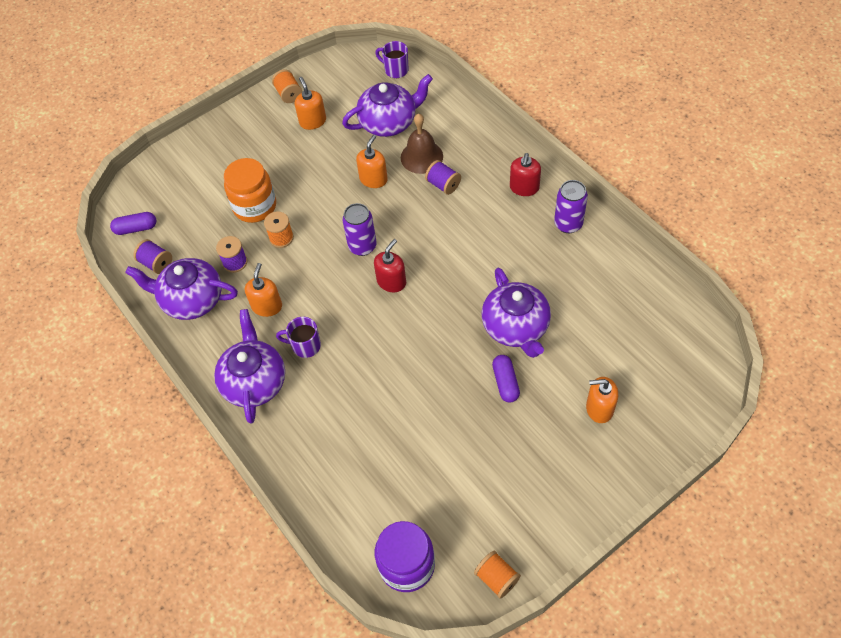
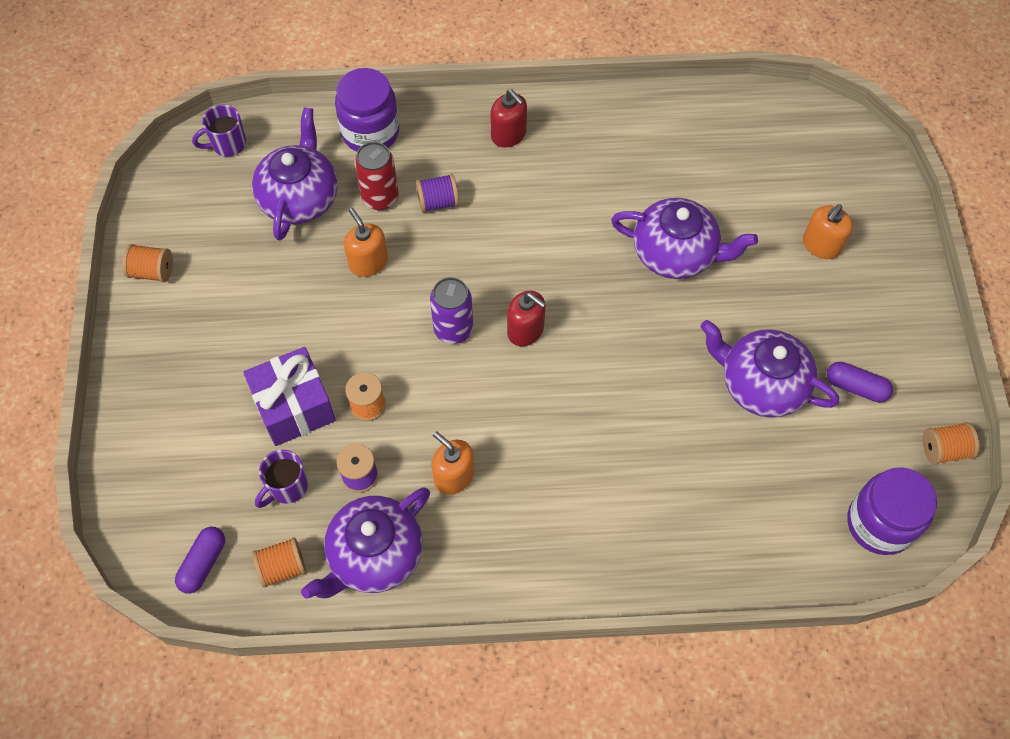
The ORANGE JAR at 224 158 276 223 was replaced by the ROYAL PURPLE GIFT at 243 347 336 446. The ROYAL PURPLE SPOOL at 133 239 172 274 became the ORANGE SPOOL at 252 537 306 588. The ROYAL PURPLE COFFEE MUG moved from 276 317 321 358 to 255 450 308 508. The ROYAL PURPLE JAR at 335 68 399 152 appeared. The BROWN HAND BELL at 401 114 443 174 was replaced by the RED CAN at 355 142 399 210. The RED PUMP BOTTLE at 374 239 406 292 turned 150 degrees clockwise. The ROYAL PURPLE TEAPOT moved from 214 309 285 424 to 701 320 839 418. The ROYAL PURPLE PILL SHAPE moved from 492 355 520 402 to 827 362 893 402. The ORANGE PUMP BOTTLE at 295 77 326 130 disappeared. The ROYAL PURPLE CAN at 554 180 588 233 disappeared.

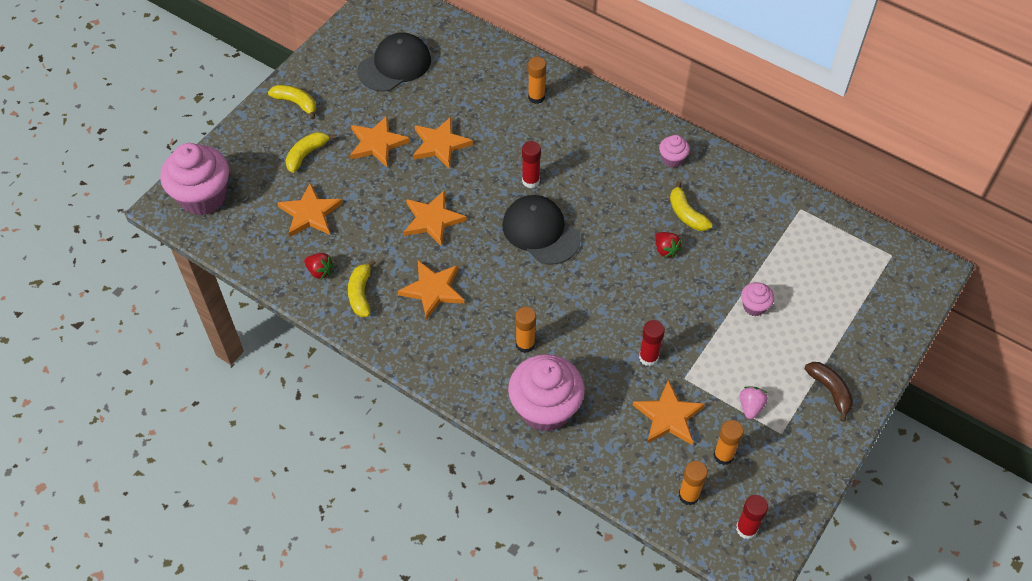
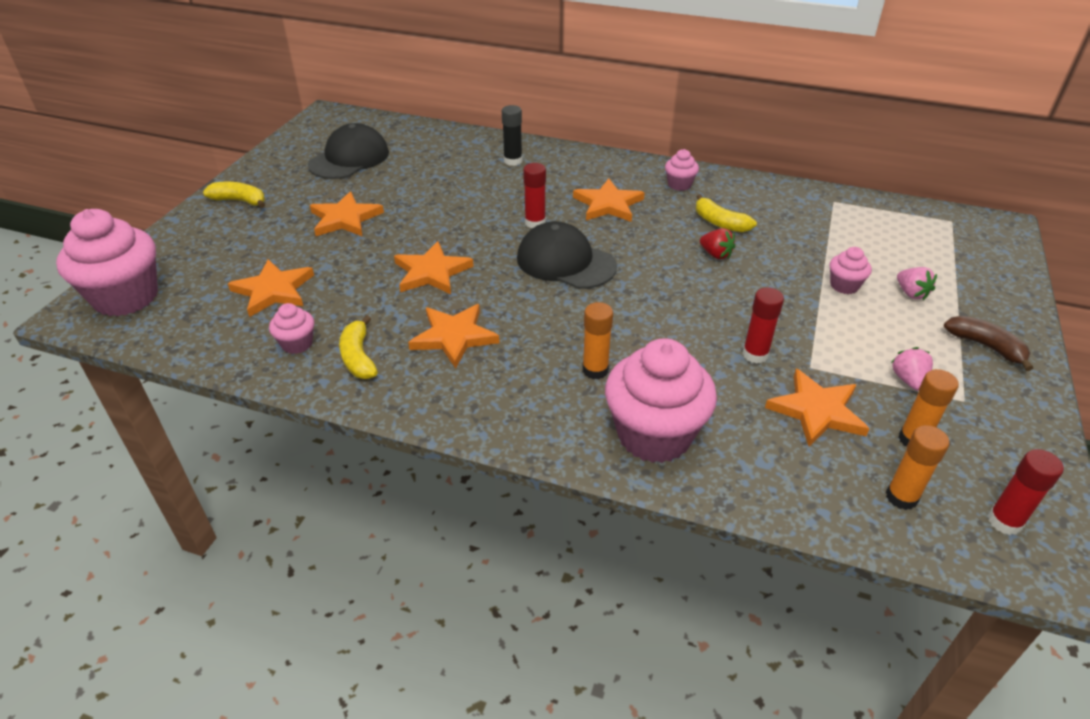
The RED TOY STRAWBERRY at 304 253 334 279 was replaced by the ROSE-PINK CUPCAKE at 269 303 314 354. The ORANGE GLUE STICK at 528 57 546 104 became the BLACK GLUE STICK at 502 105 522 166. The ORANGE STAR SHAPE moved from 413 117 473 169 to 573 179 645 222. The ROSE-PINK TOY STRAWBERRY at 897 267 937 300 appeared. The BRIGHT YELLOW BANANA FRUIT at 286 132 336 173 disappeared.

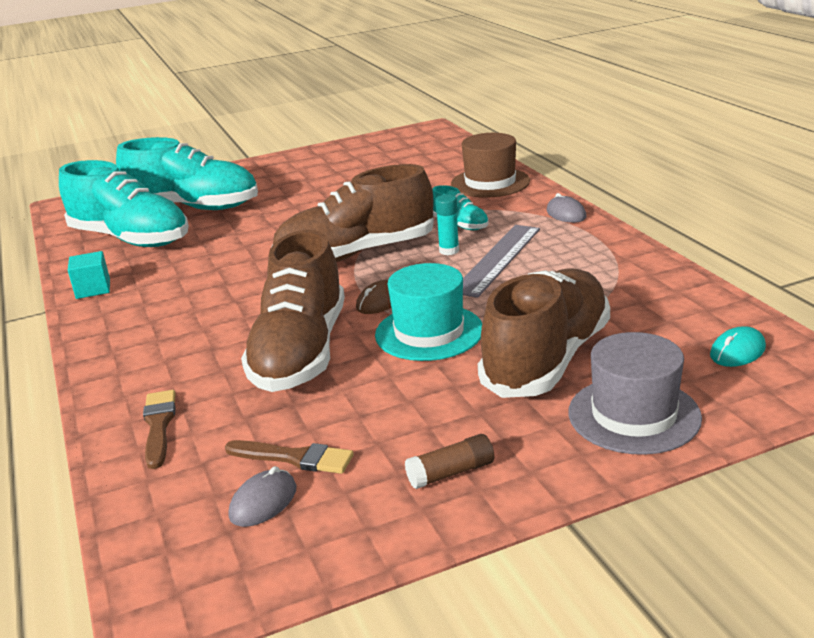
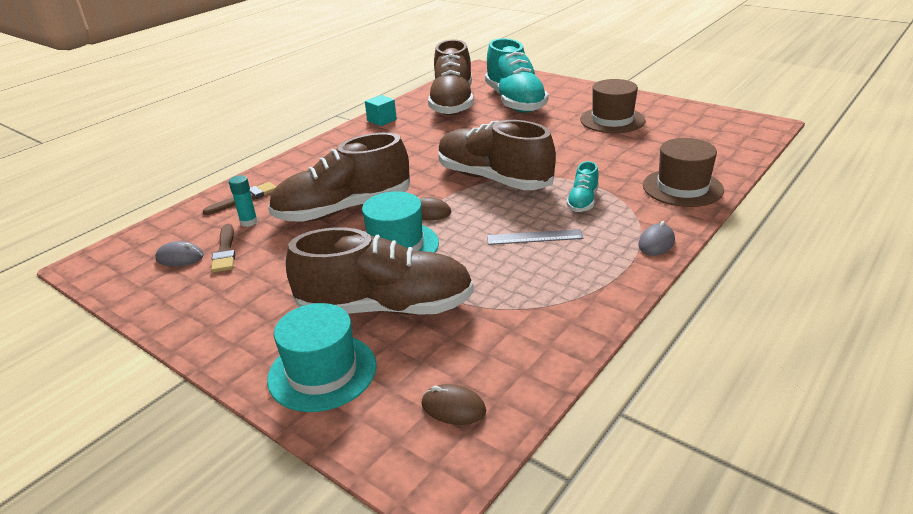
The AQUA GLUE STICK moved from 435 194 459 255 to 229 175 258 227. The GREY TOP HAT at 569 332 702 455 became the AQUA TOP HAT at 267 303 377 412. The AQUA MOUSE at 710 326 766 367 became the BROWN MOUSE at 422 384 486 425. The AQUA SHOE at 59 160 189 247 became the BROWN SHOE at 428 39 473 115. The GREY MEASURING STICK at 463 225 540 298 changed to 0.65 times the size. The BROWN TOP HAT at 580 79 646 133 appeared. The BROWN GLUE STICK at 405 434 494 489 disappeared.

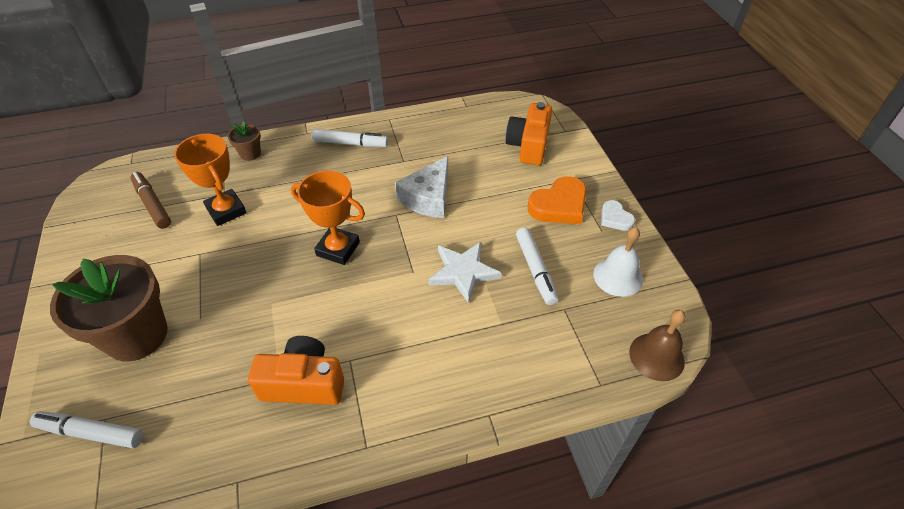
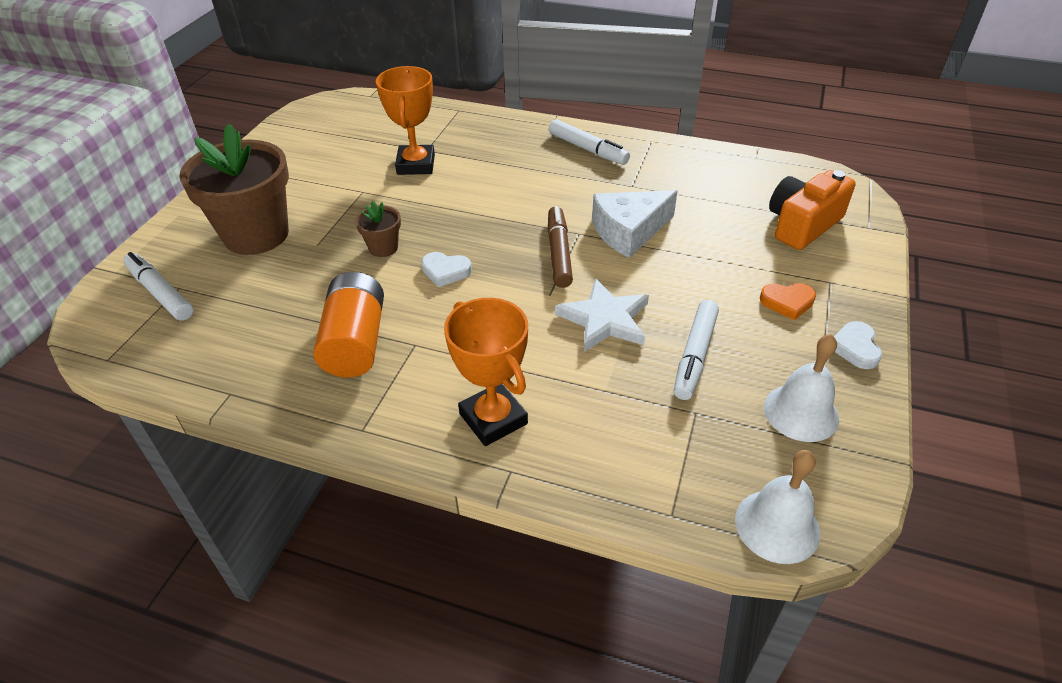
The ORANGE COMPACT CAMERA at 248 336 344 405 was replaced by the ORANGE AA BATTERY at 313 272 384 378. The BROWN PLANT POT moved from 228 121 261 161 to 355 201 401 257. The SNOW-WHITE HEART SHAPE at 421 252 472 287 appeared. The ORANGE AWARD CUP moved from 291 171 365 265 to 444 298 528 446. The BROWN MARKER moved from 130 172 171 229 to 548 206 573 288. The BROWN HAND BELL at 629 310 686 381 became the SNOW-WHITE HAND BELL at 735 450 820 564. The ORANGE HEART SHAPE at 527 176 587 224 changed to 0.57 times the size.

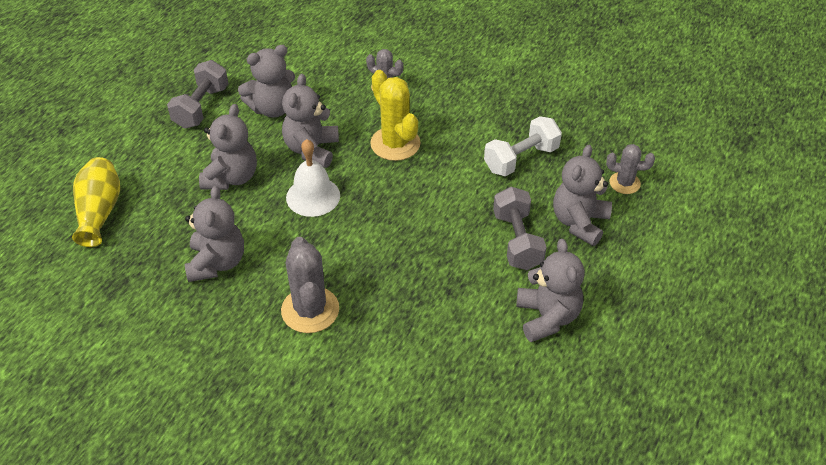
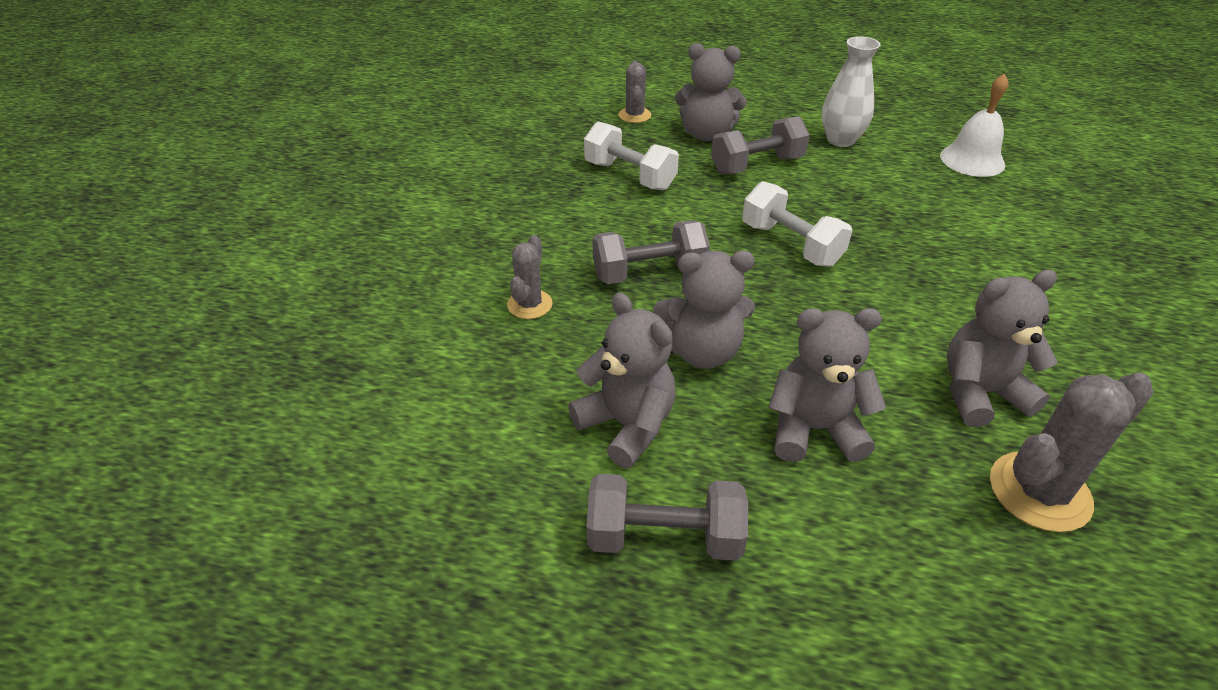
The BRIGHT YELLOW PRICKLY PLANT at 370 70 421 161 was replaced by the GREY HAND WEIGHT at 592 220 710 284. The SNOW-WHITE HAND WEIGHT at 742 181 852 267 appeared. The GREY TEDDY BEAR at 516 239 585 342 was replaced by the SNOW-WHITE VASE at 822 36 880 147. The SNOW-WHITE HAND BELL moved from 286 139 340 217 to 940 73 1009 177. The GREY PRICKLY PLANT moved from 281 237 339 333 to 990 372 1153 532. The BRIGHT YELLOW VASE at 72 157 120 247 disappeared.

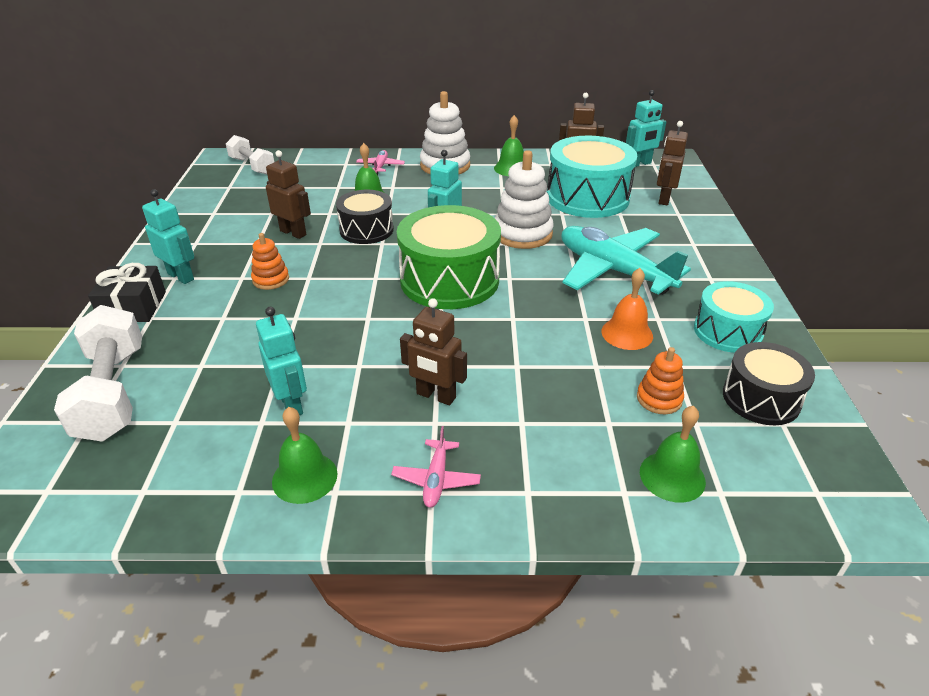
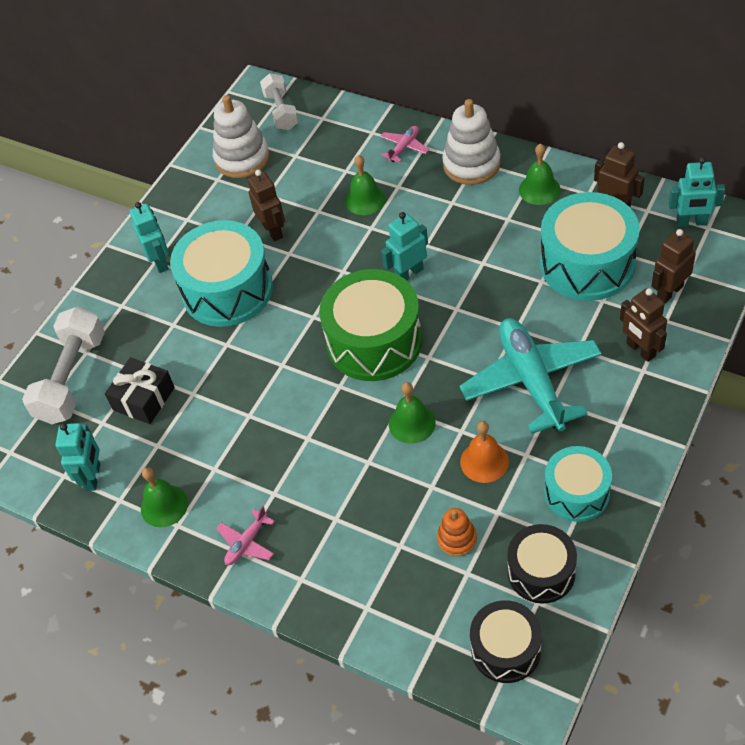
The AQUA ROBOT FIGURE moved from 256 307 307 415 to 55 423 100 491. The BLACK GIFT moved from 88 263 166 322 to 105 357 175 424. The ORANGE RING STACKER at 251 233 289 290 was replaced by the AQUA SNARE DRUM at 170 220 273 327. The SNOW-WHITE RING STACKER moved from 495 150 554 249 to 213 95 270 178. The LEAF-GREEN HAND BELL moved from 640 406 706 503 to 389 382 436 443. The BLACK SNARE DRUM moved from 336 190 394 244 to 470 600 542 683. The BROWN ROBOT FIGURE moved from 400 298 467 405 to 620 288 667 362.

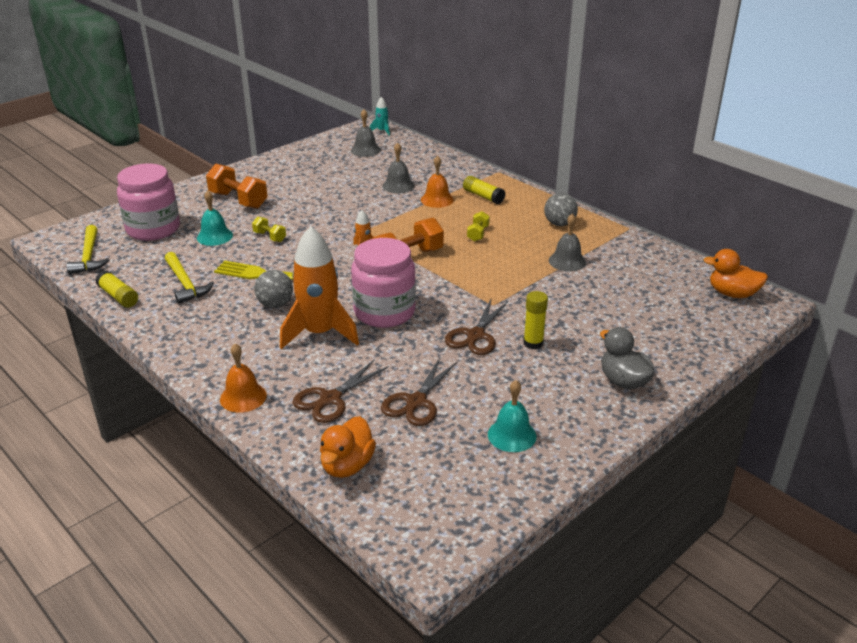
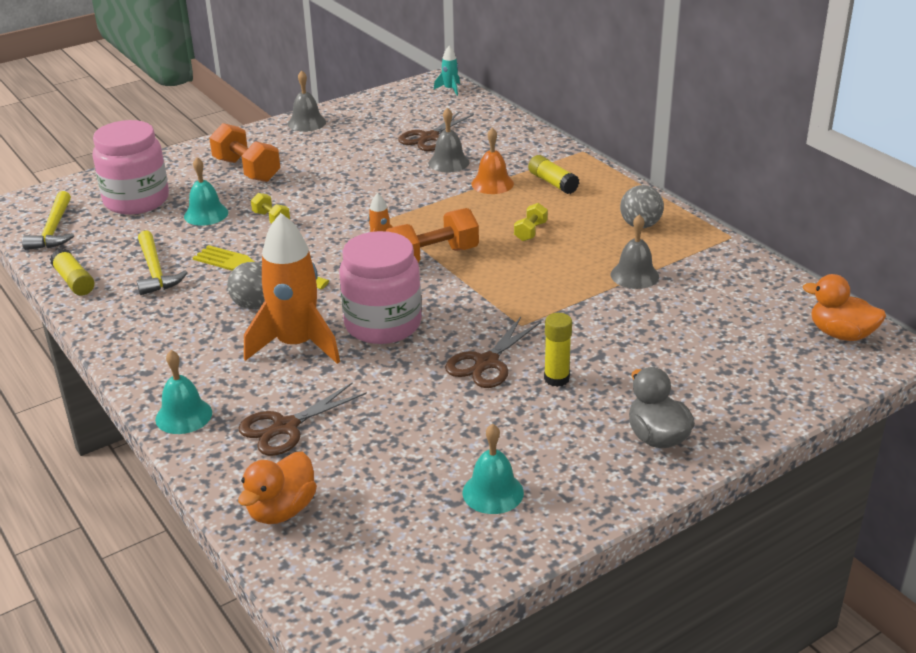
The ORANGE HAND BELL at 220 343 267 413 became the AQUA HAND BELL at 155 350 212 434. The GREY HAND BELL moved from 351 109 381 157 to 288 70 326 132. The BROWN PAIR OF SCISSORS moved from 381 358 458 426 to 398 112 473 151.

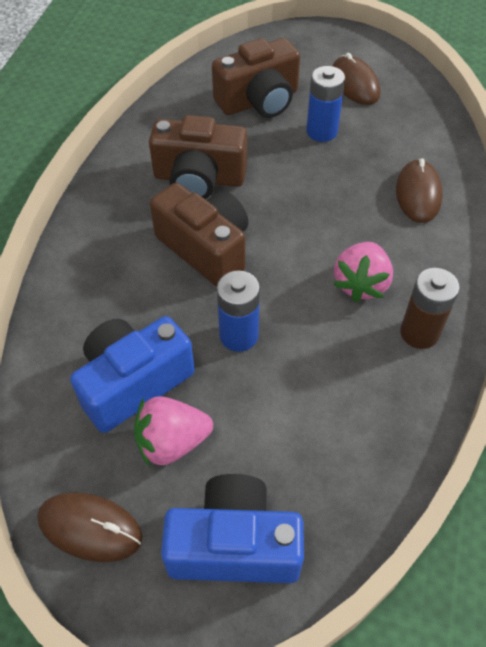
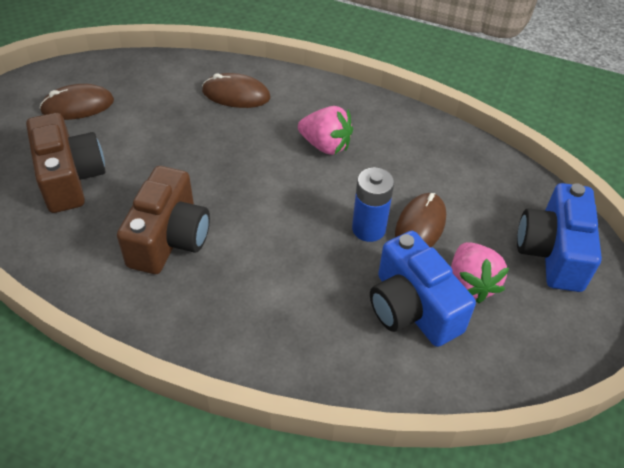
The BROWN MOUSE moved from 37 492 143 562 to 395 193 446 247. The BROWN COMPACT CAMERA at 150 183 249 287 disappeared. The BLUE AA BATTERY at 306 66 345 142 disappeared. The BROWN AA BATTERY at 400 268 459 349 disappeared.

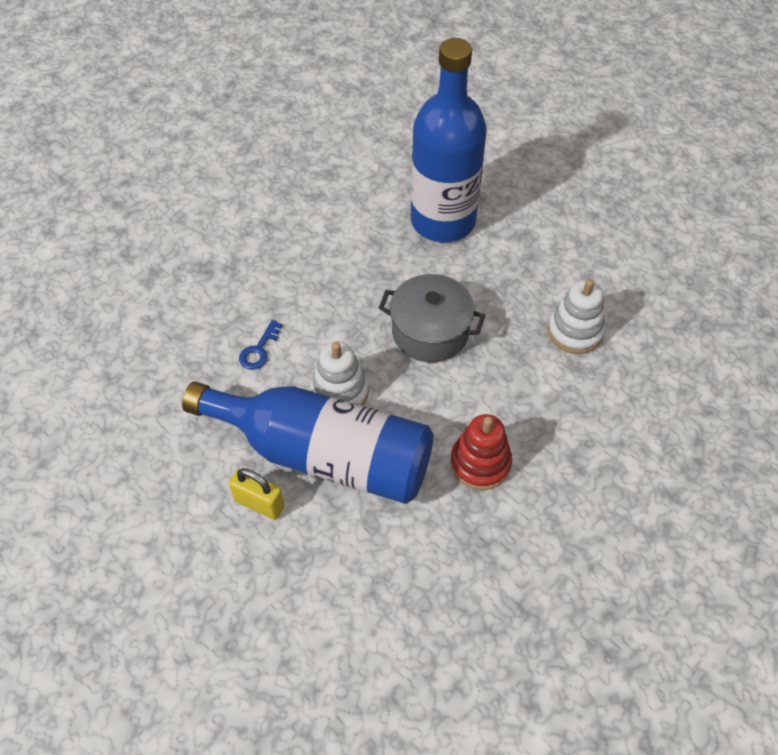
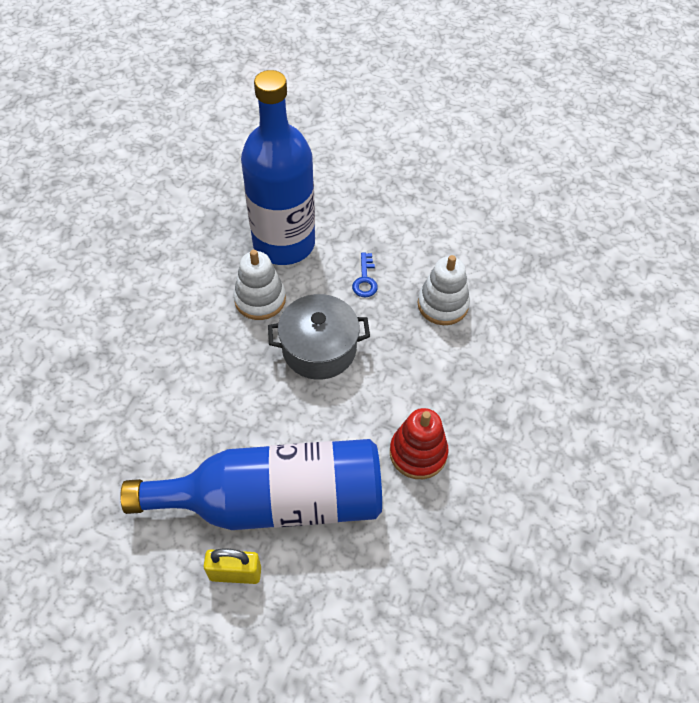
The SNOW-WHITE RING STACKER moved from 310 342 369 406 to 233 250 286 320. The BLUE DOOR KEY moved from 239 320 283 370 to 352 252 378 298.

